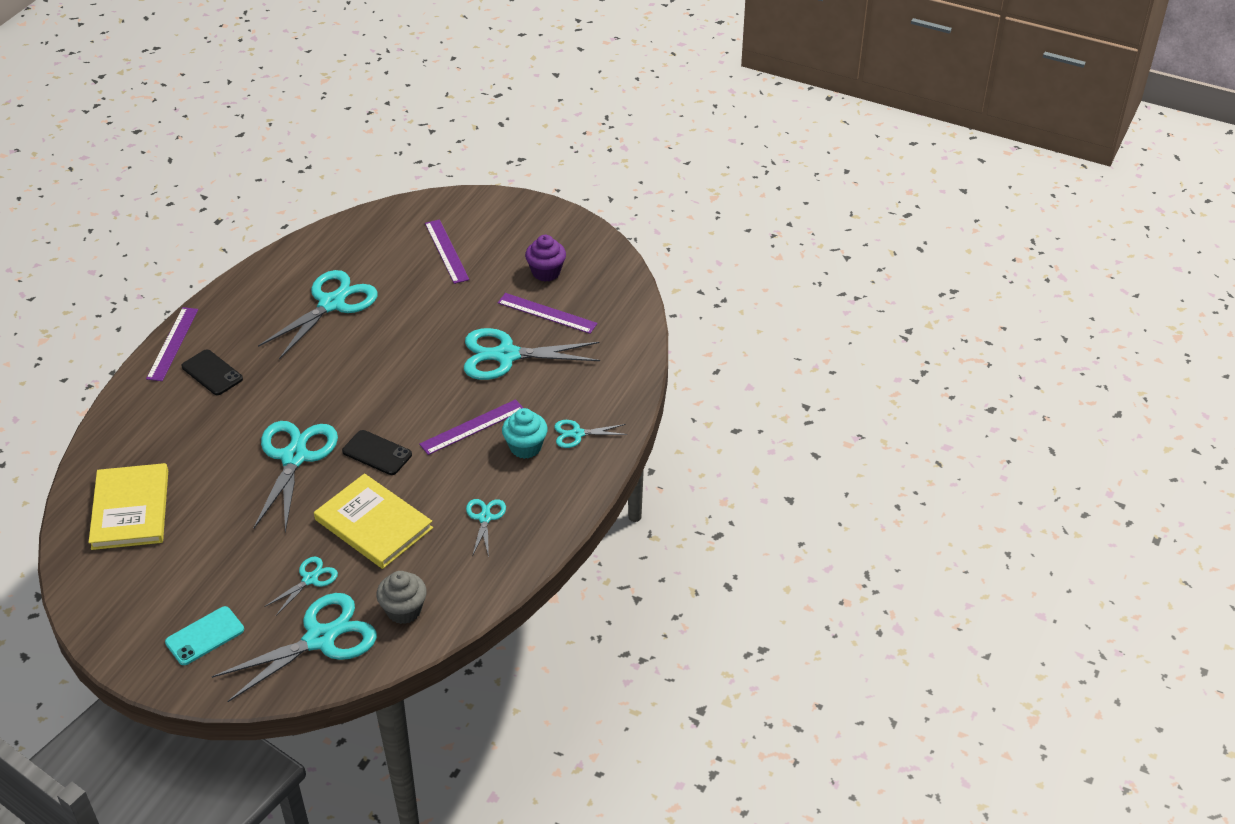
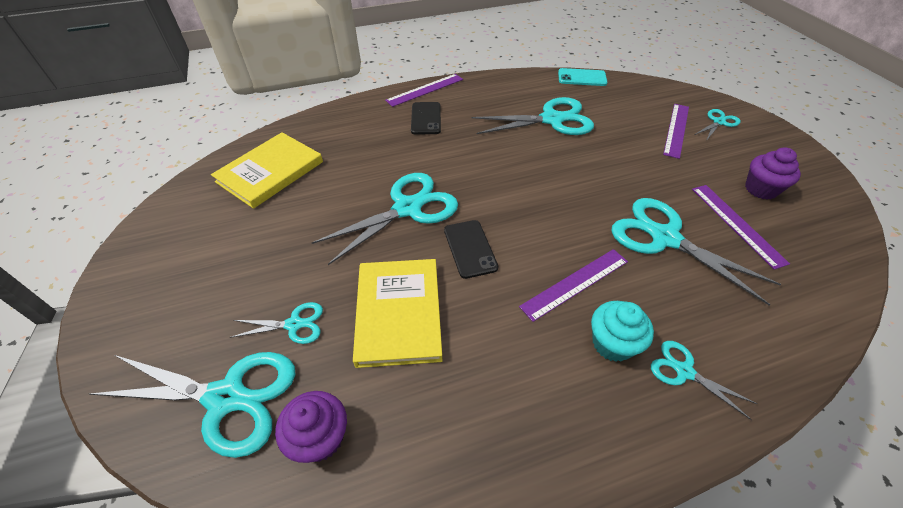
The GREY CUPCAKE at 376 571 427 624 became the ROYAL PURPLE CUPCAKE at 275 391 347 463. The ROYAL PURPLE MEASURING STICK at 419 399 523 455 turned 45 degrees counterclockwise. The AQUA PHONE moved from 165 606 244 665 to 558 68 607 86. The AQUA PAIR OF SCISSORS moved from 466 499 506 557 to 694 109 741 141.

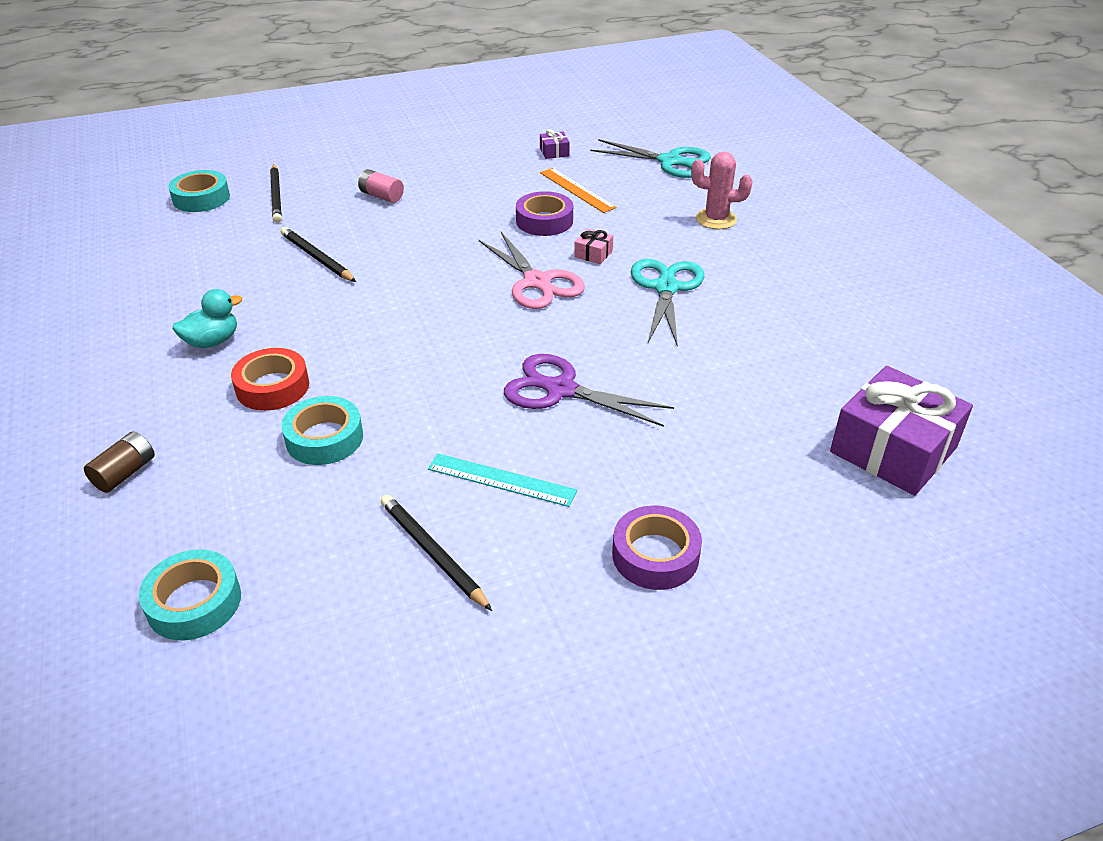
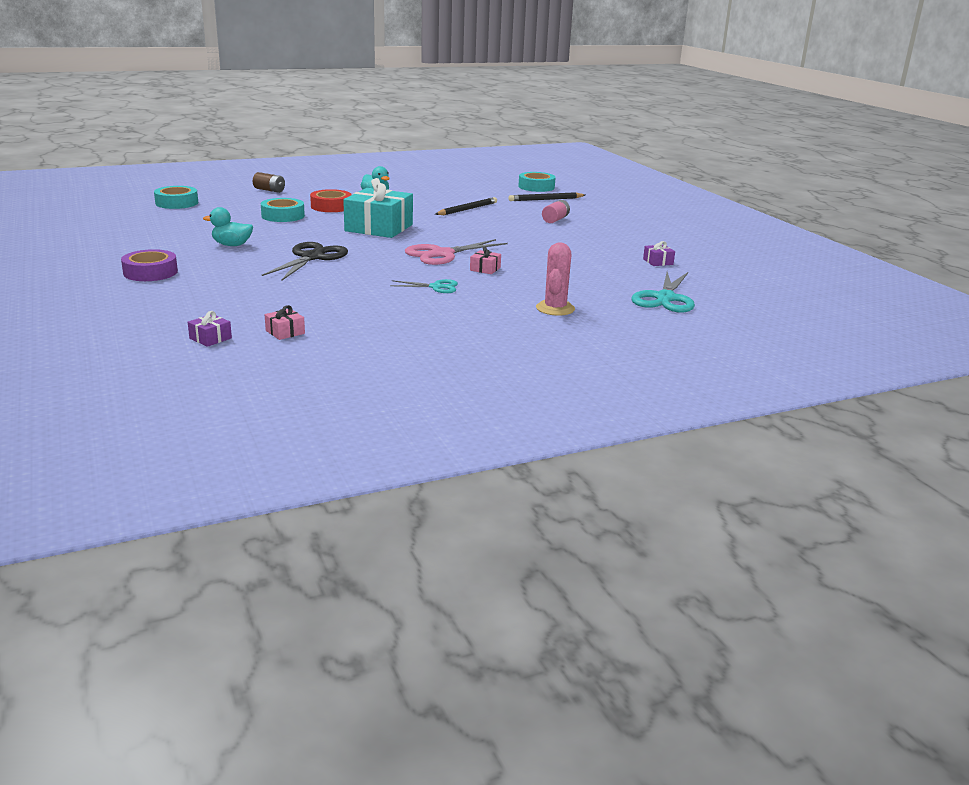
The ROYAL PURPLE GIFT at 830 366 973 496 changed to 0.41 times the size. The AQUA MEASURING STICK at 428 454 577 507 was replaced by the AQUA DUCK at 203 207 253 246. The ROYAL PURPLE PAIR OF SCISSORS at 504 354 674 427 became the BLACK PAIR OF SCISSORS at 262 242 348 281. The ROSE-PINK GIFT at 264 305 305 340 appeared. The AQUA GIFT at 343 178 413 238 appeared. The AQUA PAIR OF SCISSORS at 631 259 704 347 changed to 0.56 times the size. The BLACK PENCIL at 381 495 492 611 disappeared. The ROYAL PURPLE TAPE at 516 191 573 236 disappeared. The ORANGE MEASURING STICK at 540 168 616 213 disappeared.

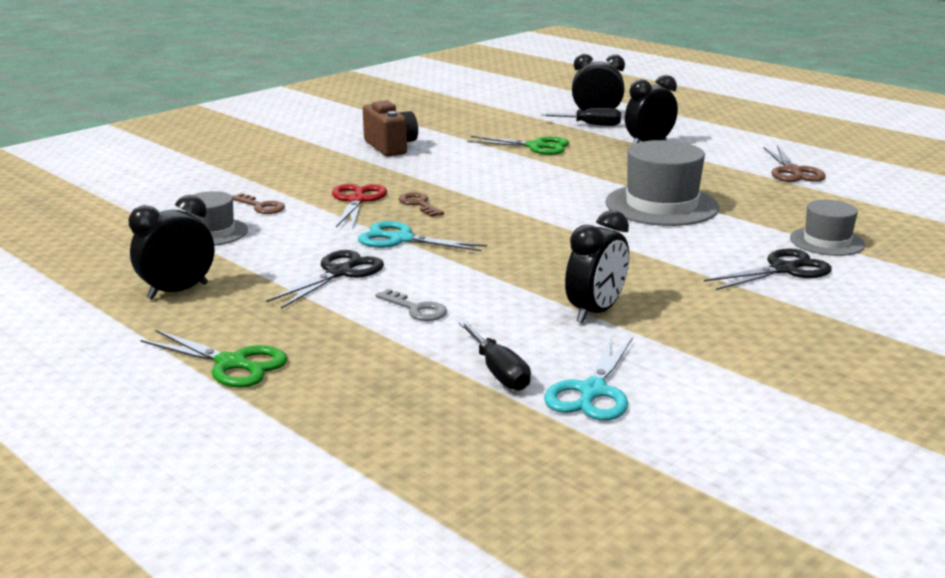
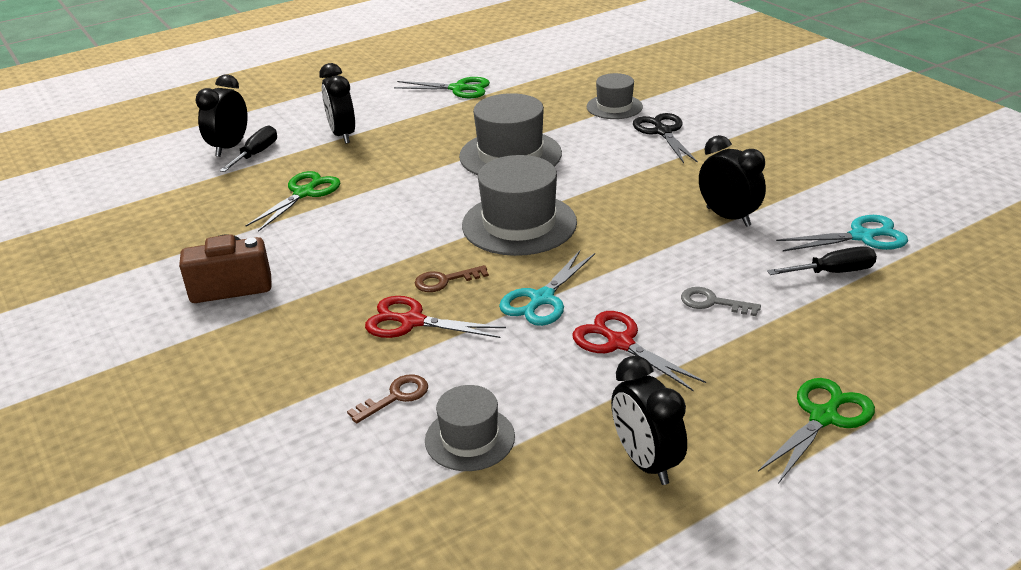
The BROWN PAIR OF SCISSORS at 764 146 826 182 became the LEAF-GREEN PAIR OF SCISSORS at 394 77 490 98. The GREY TOP HAT at 462 155 577 256 appeared. The BLACK PAIR OF SCISSORS at 266 250 384 309 became the RED PAIR OF SCISSORS at 572 311 706 391. The GREY DOOR KEY at 375 289 447 321 turned 120 degrees counterclockwise. The AQUA PAIR OF SCISSORS at 544 337 633 421 turned 45 degrees counterclockwise.

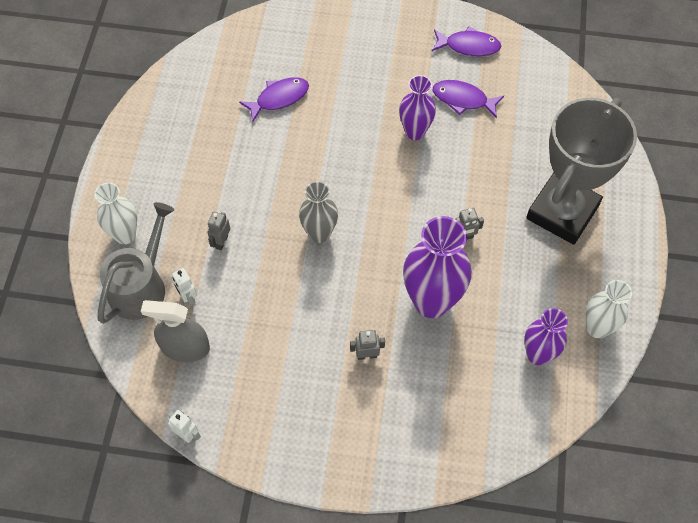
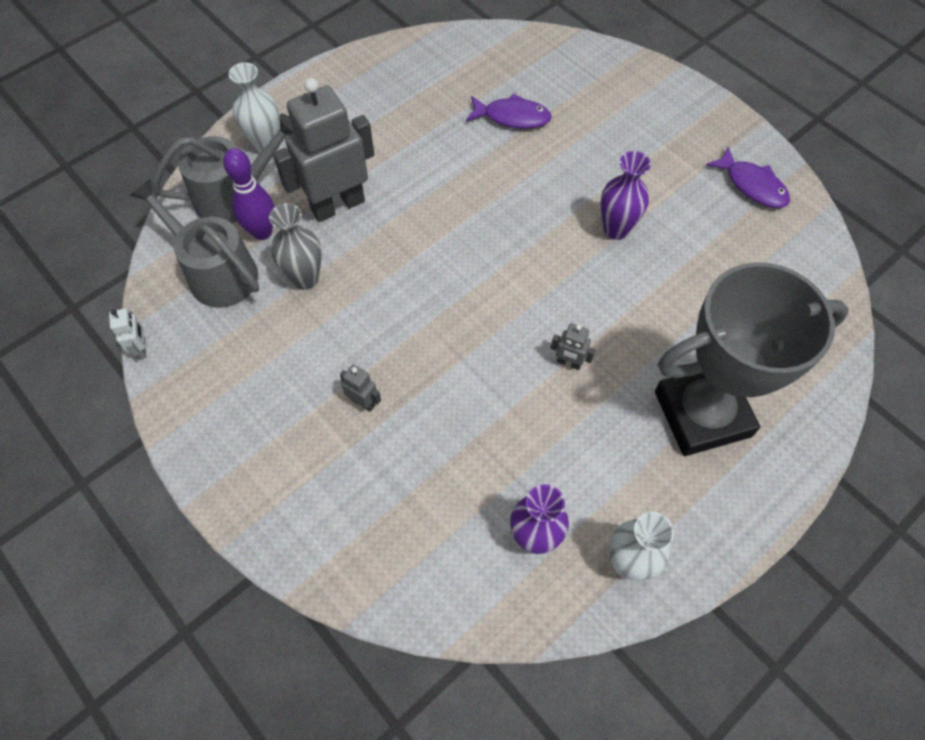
The GREY SPRAYER at 141 300 210 362 was replaced by the GREY WATERING CAN at 130 179 259 308. The SNOW-WHITE ROBOT FIGURE at 172 268 197 306 was replaced by the ROYAL PURPLE SKITTLE at 223 148 275 240. The GREY VASE moved from 299 181 338 243 to 269 203 322 290. The GREY ROBOT FIGURE at 208 212 230 250 changed to 2.44 times the size. The ROYAL PURPLE VASE at 403 216 472 318 disappeared. The ROYAL PURPLE FISH FIGURE at 433 80 504 118 disappeared.

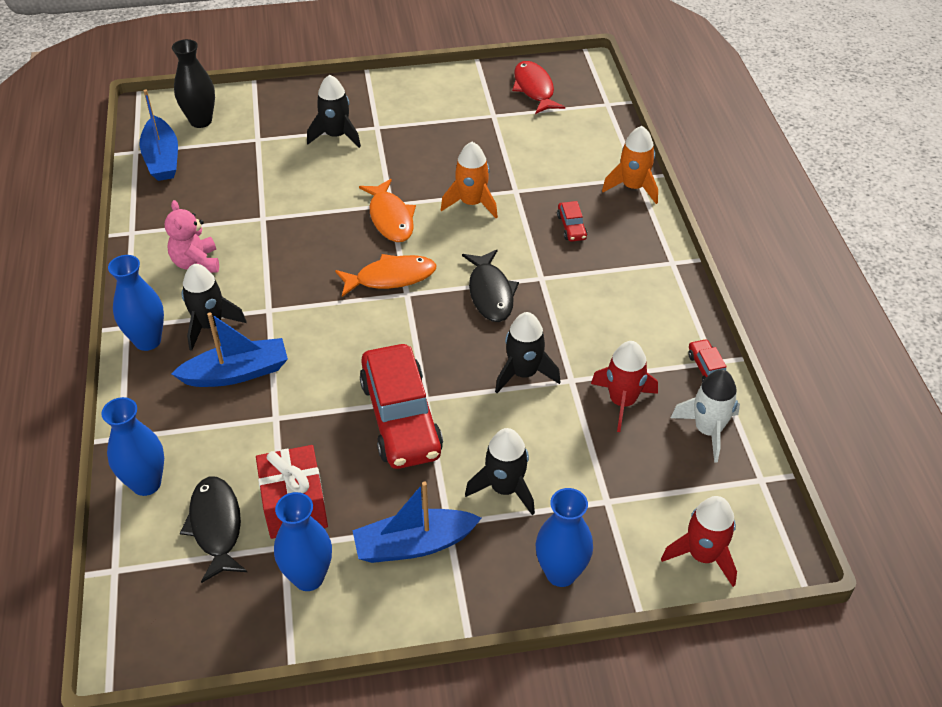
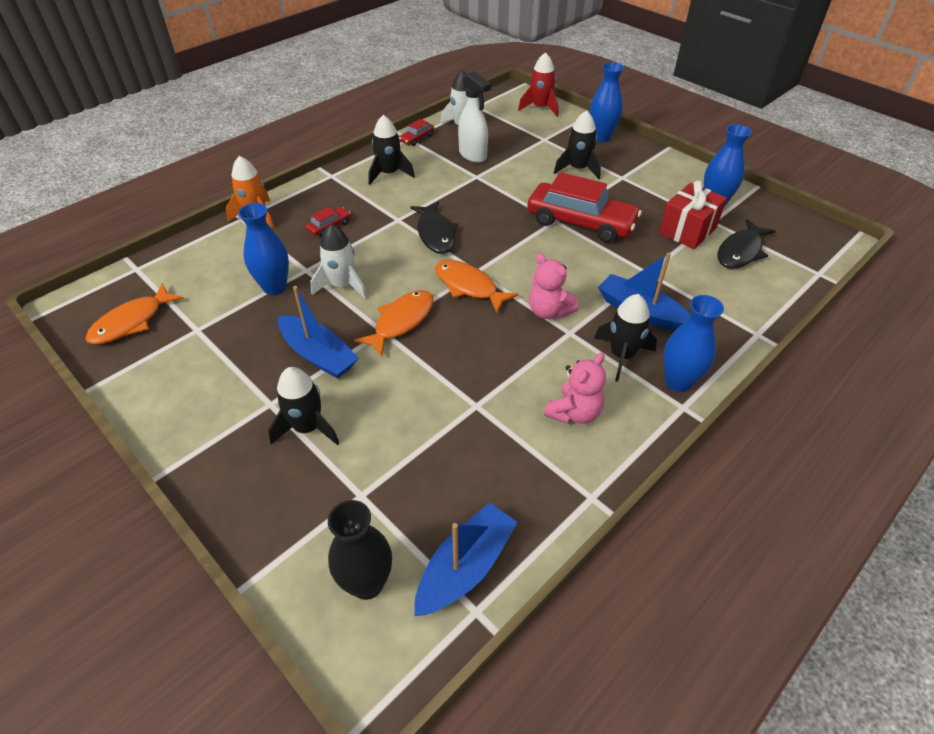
The RED FISH FIGURE at 512 61 565 114 became the ORANGE FISH FIGURE at 85 283 184 344. The BLUE VASE moved from 101 397 164 496 to 238 203 289 295. The BLUE SAILBOAT moved from 352 481 482 563 to 278 286 359 379. The ORANGE TOY ROCKET at 441 142 498 218 became the SNOW-WHITE TOY ROCKET at 311 224 367 299. The BLACK TOY ROCKET moved from 495 312 560 393 to 368 115 415 185. The BLACK FISH FIGURE at 462 250 519 322 turned 120 degrees clockwise. The RED TOY ROCKET at 591 341 658 432 was replaced by the SNOW-WHITE SPRAYER at 458 71 491 163. The RED CAR at 360 344 443 469 turned 75 degrees clockwise. The ROSE-PINK TEDDY BEAR at 529 253 579 319 appeared.

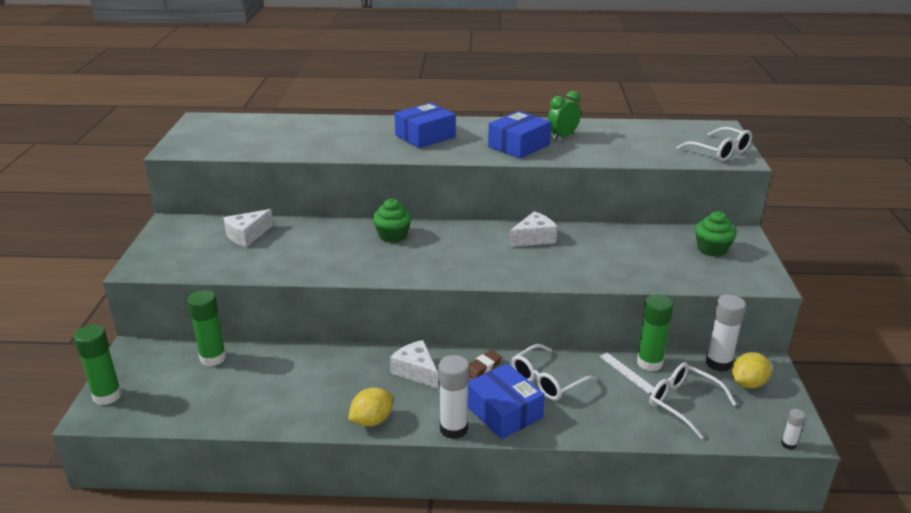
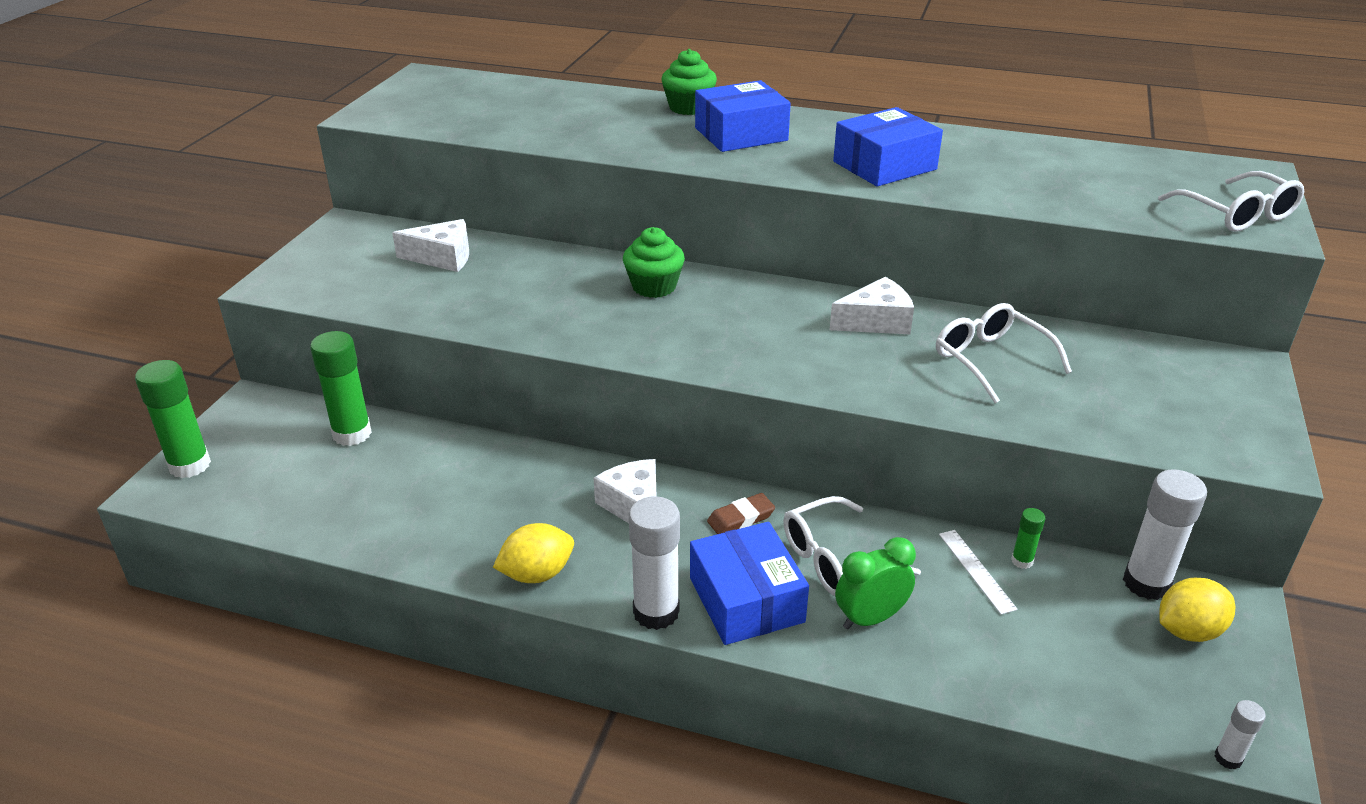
The SNOW-WHITE CHEESE WEDGE at 223 209 273 247 turned 150 degrees counterclockwise. The LEAF-GREEN CUPCAKE moved from 695 211 737 257 to 661 49 717 115. The LEAF-GREEN BEDSIDE CLOCK moved from 547 91 581 140 to 835 537 916 630. The SNOW-WHITE SPECTACLES moved from 649 362 736 439 to 936 303 1072 403. The LEAF-GREEN GLUE STICK at 637 294 674 371 changed to 0.49 times the size.

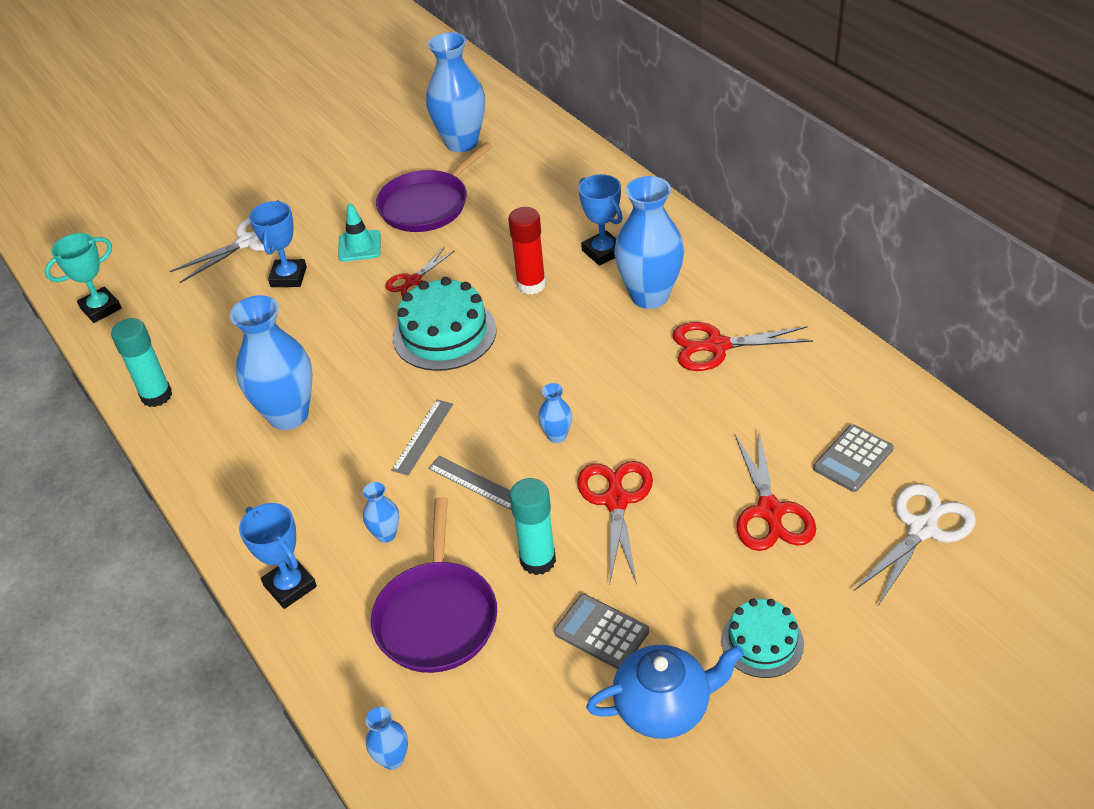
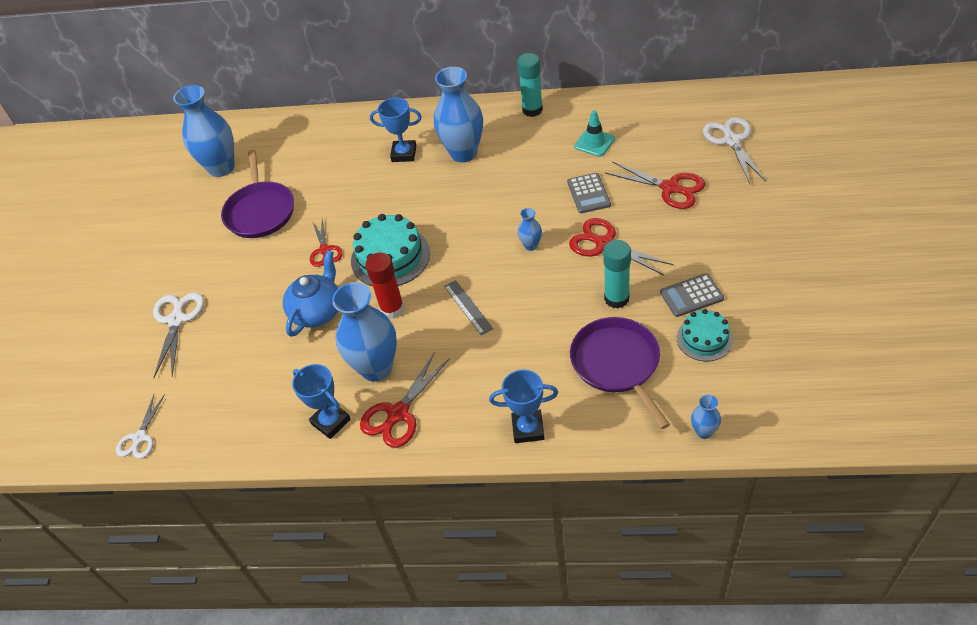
The AQUA AWARD CUP at 45 233 122 323 was replaced by the SNOW-WHITE PAIR OF SCISSORS at 116 394 165 459. The BLUE TEAPOT moved from 586 645 744 739 to 283 250 338 337. The BLUE AWARD CUP moved from 249 200 307 287 to 292 364 351 439. The RED PAIR OF SCISSORS moved from 672 322 813 371 to 360 352 450 448. The RED GLUE STICK moved from 508 207 546 295 to 365 252 404 319. The AQUA GLUE STICK moved from 111 318 172 407 to 517 53 543 117. The GREY CALCULATOR moved from 813 424 894 492 to 567 173 611 213. The ROYAL PURPLE SKILLET at 371 497 497 673 turned 150 degrees counterclockwise. The AQUA TRAFFIC CONE moved from 338 203 381 262 to 574 110 615 157. The AQUA GATEAU moved from 721 599 804 678 to 677 309 733 362. The BLUE VASE at 363 482 399 543 disappeared. The GREY MEASURING STICK at 428 456 512 511 disappeared.

